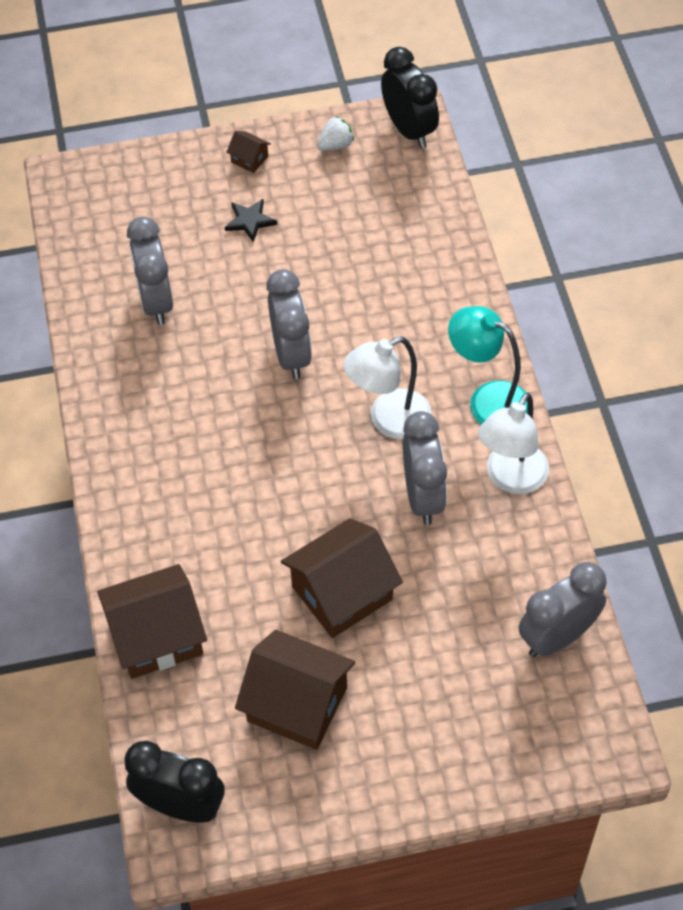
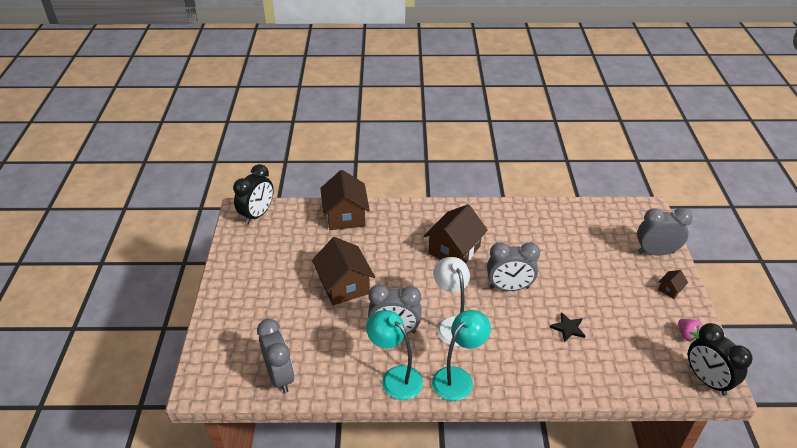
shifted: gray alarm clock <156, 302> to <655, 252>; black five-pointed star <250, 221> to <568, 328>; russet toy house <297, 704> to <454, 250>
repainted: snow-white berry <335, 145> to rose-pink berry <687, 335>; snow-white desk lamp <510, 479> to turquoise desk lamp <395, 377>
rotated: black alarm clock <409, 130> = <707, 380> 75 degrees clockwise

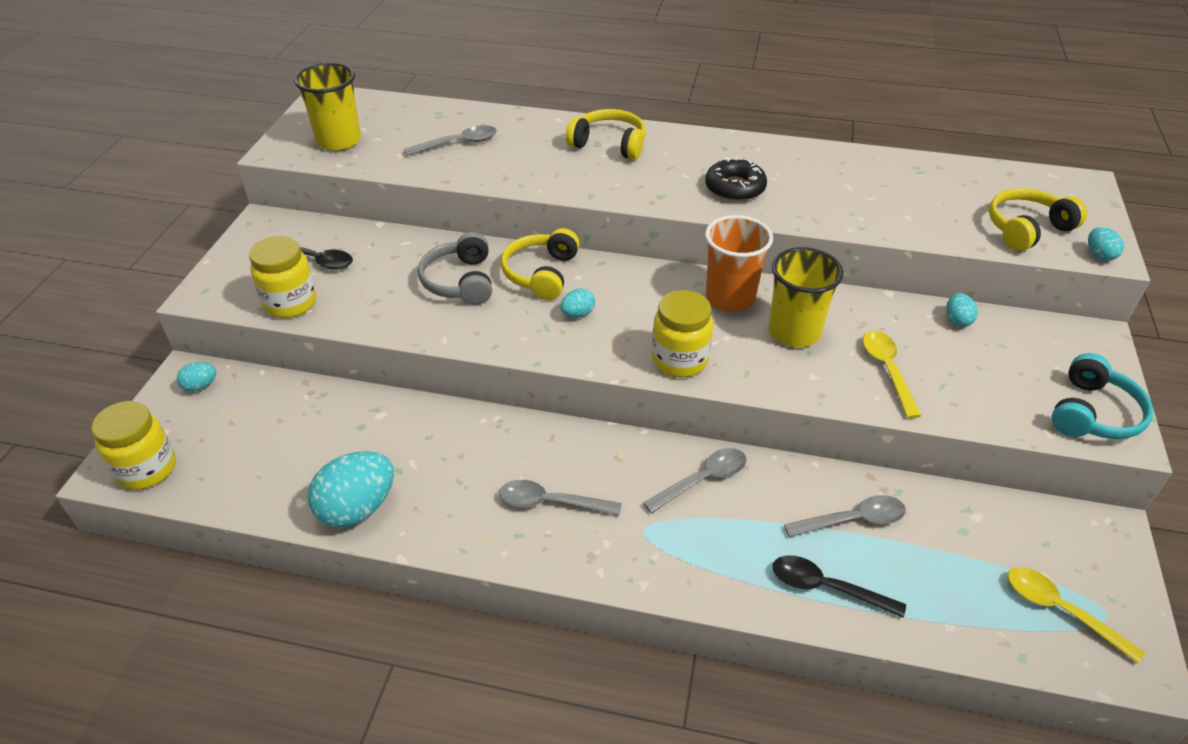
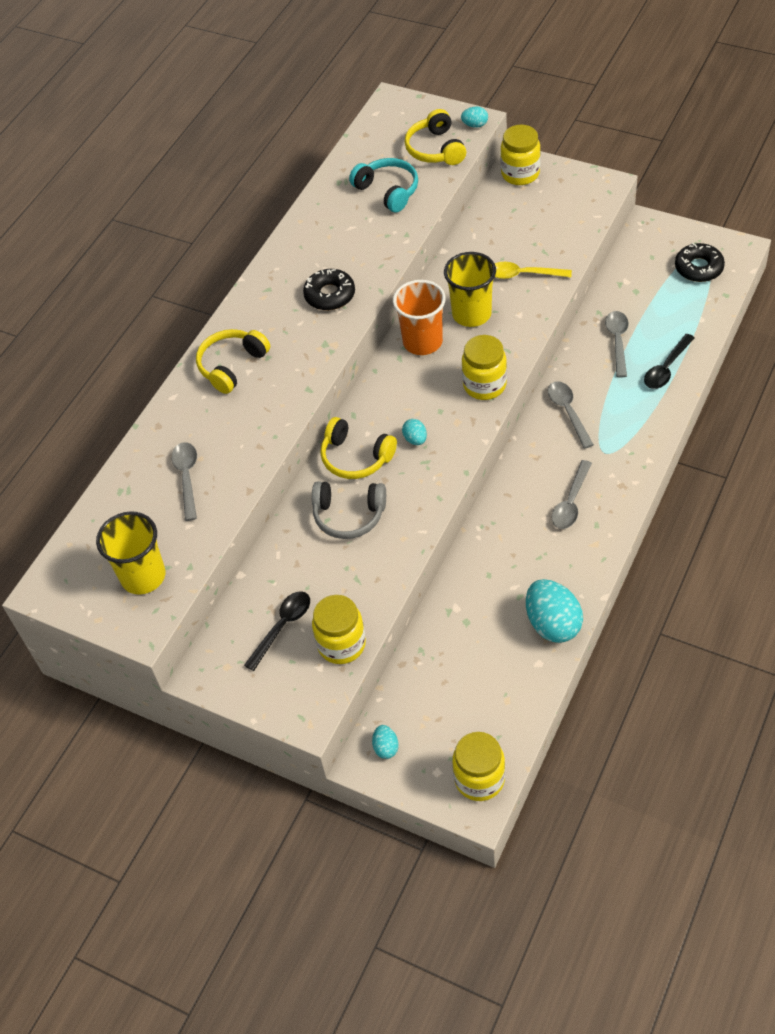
gone: turquoise toy egg <957, 320>
new: bright yellow jam jar <520, 174>
shifted: turquoise over-ear headphones <1093, 413> to <388, 191>
swapped: bright yellow teaspoon <1060, 610> to black doughnut <698, 268>

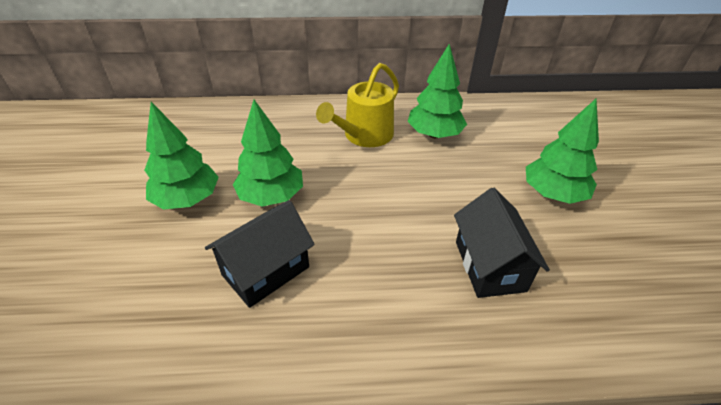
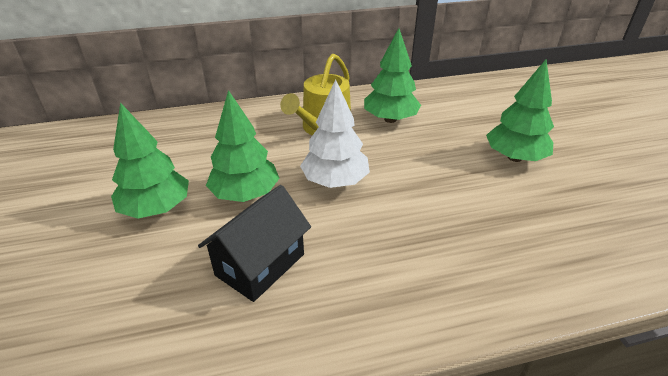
gone: black toy house <489, 266>
new: snow-white tree <335, 181>

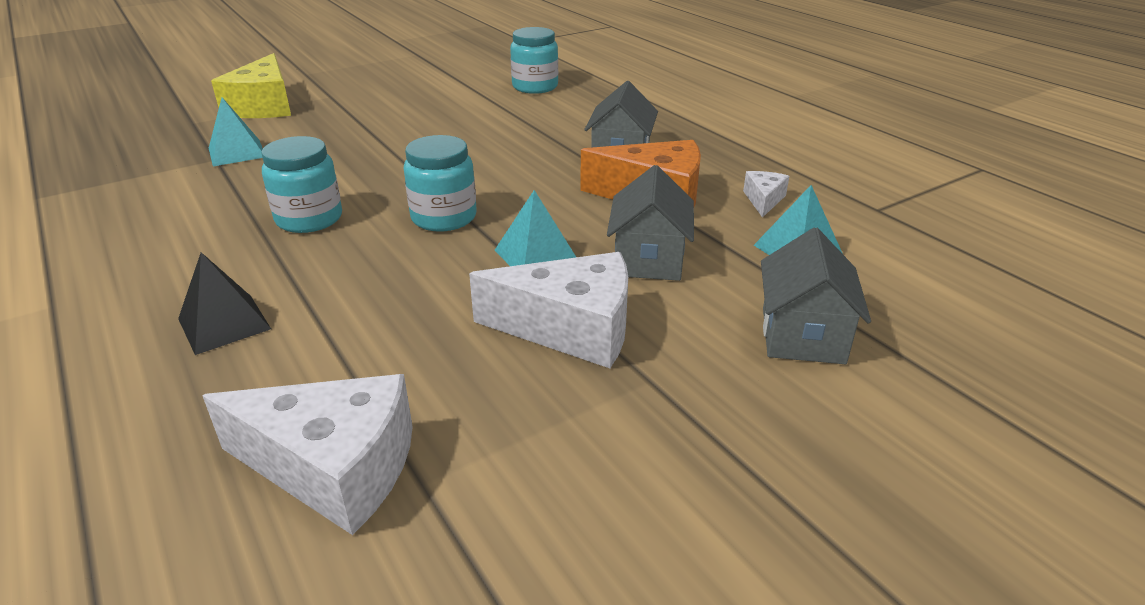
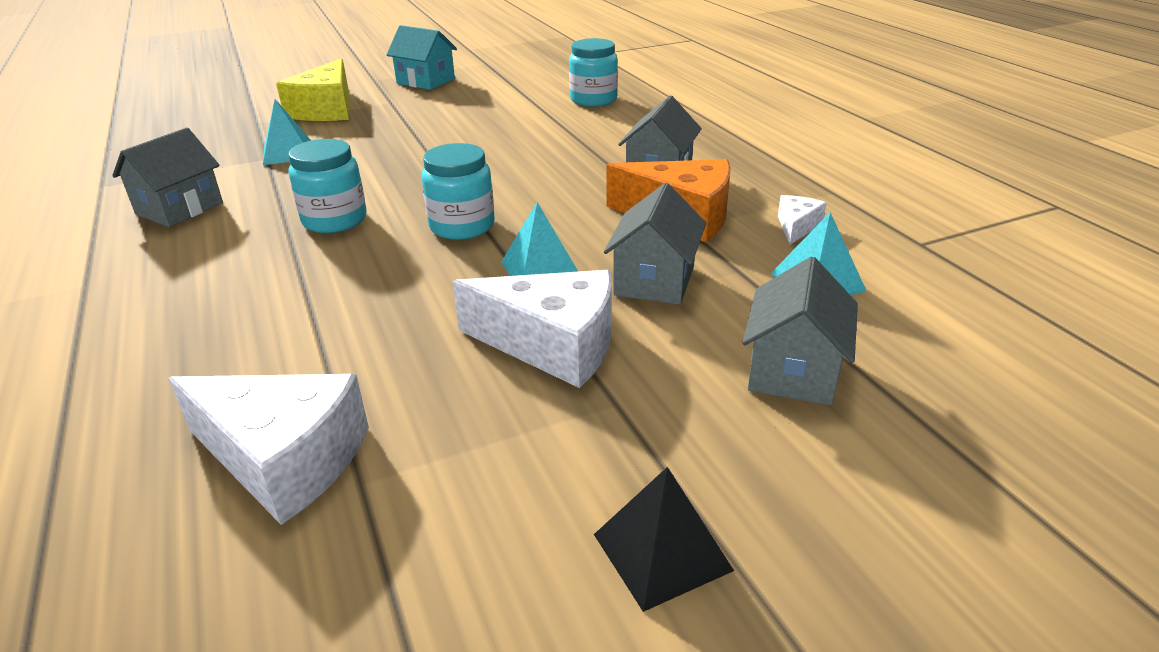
new: gray toy house <179, 208>; turquoise toy house <426, 81>
shifted: black pyramid shape <224, 323> to <662, 552>

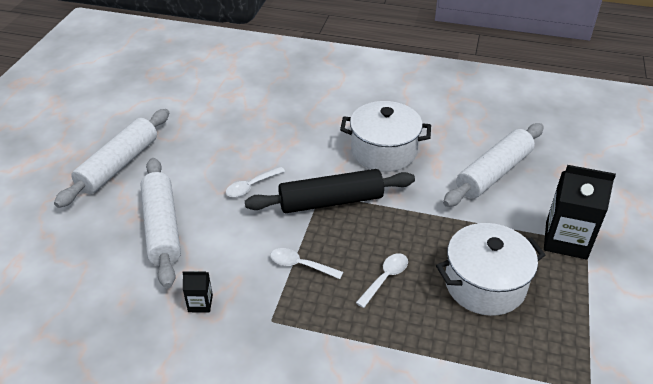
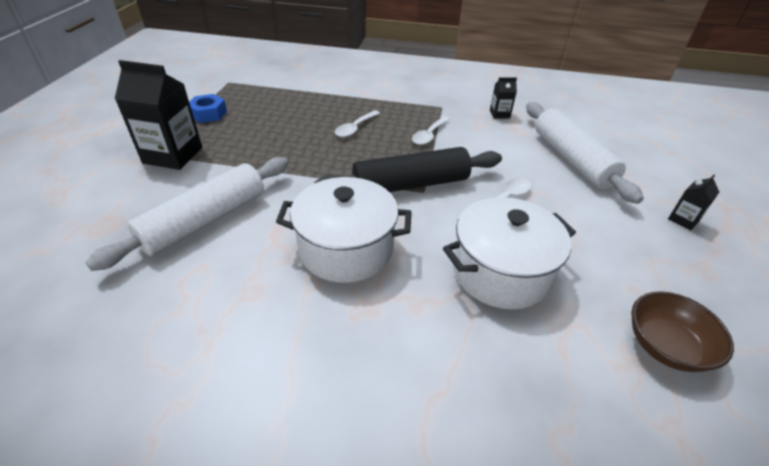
new: cobalt hex nut <208, 114>; russet deep dish <665, 346>
shifted: snow-white stockpot <485, 284> to <501, 272>
swapped: snow-white rolling pin <119, 165> to black juice carton <683, 220>
rotated: snow-white teaspoon <300, 265> = <429, 135> 105 degrees clockwise

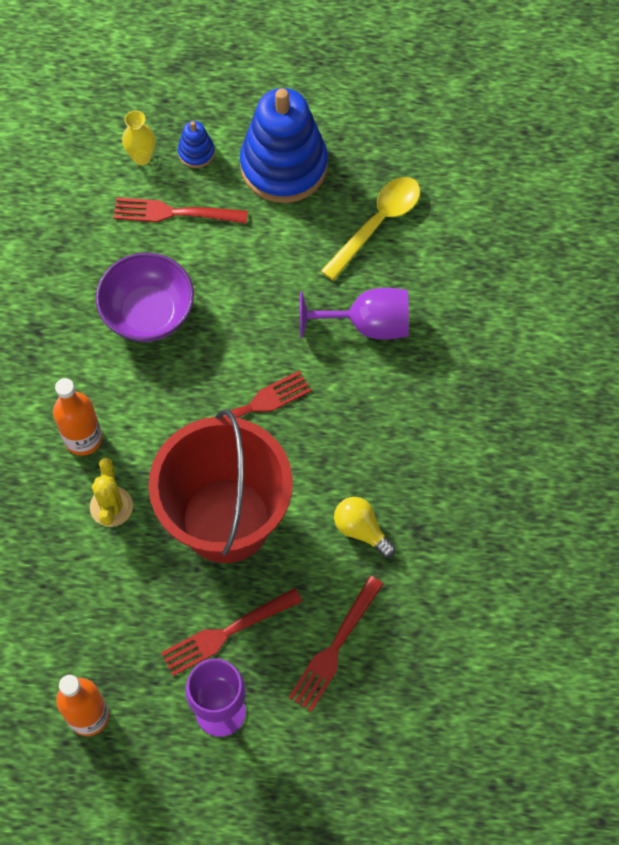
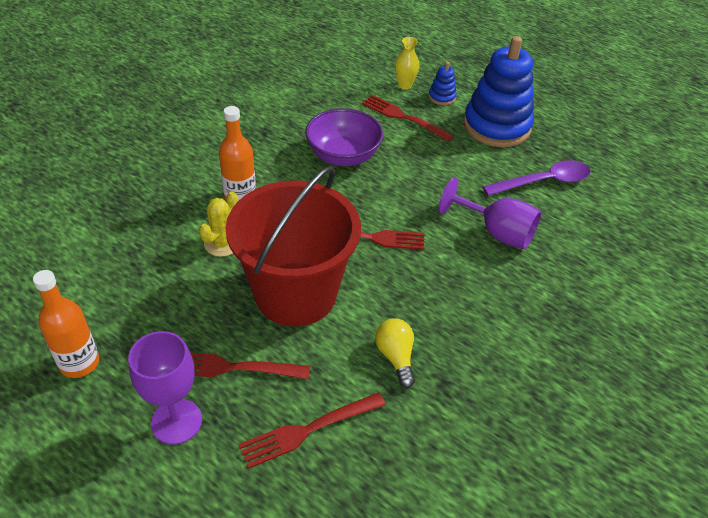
repainted: bright yellow teaspoon <377, 223> to violet teaspoon <544, 182>

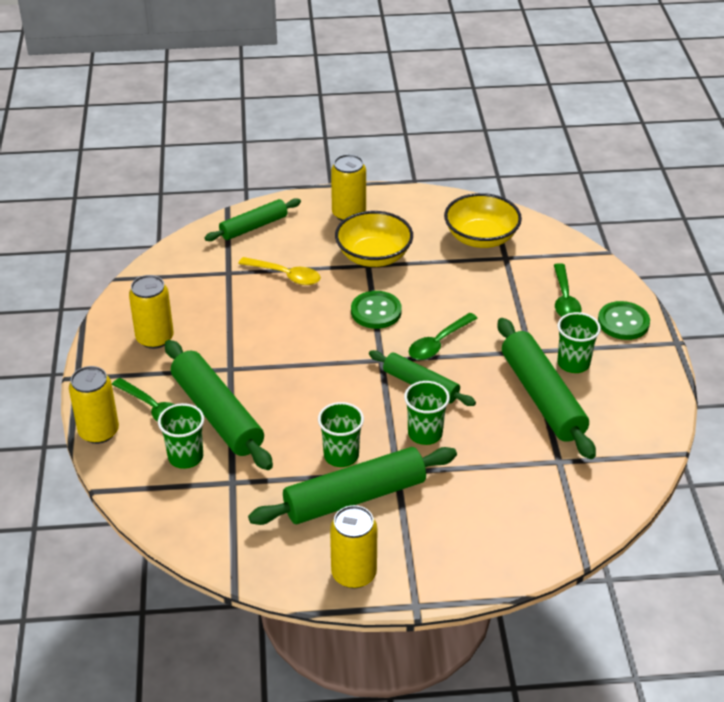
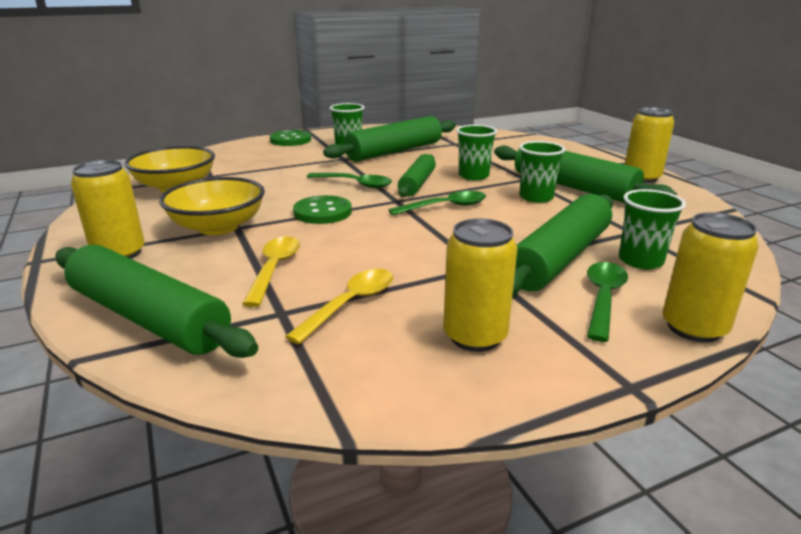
new: bright yellow teaspoon <350, 304>
shifted: green teaspoon <564, 299> to <445, 207>
scaled: green rolling pin <254, 226> = <148, 318> x1.62

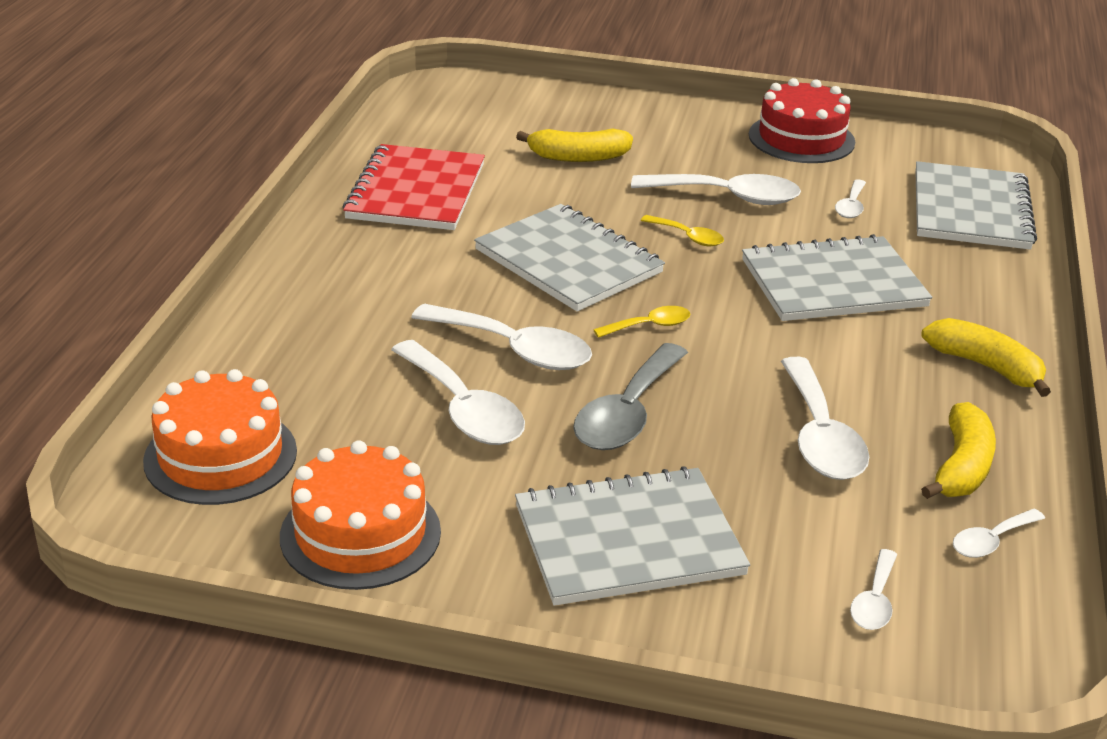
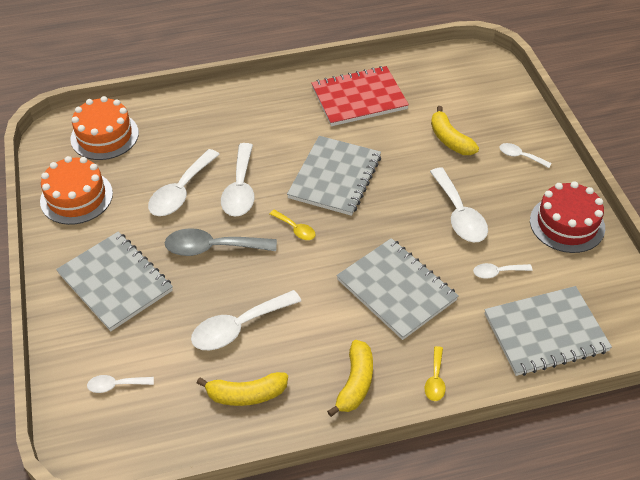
shifted: bright yellow teaspoon <688, 237> to <435, 380>; snow-white teaspoon <991, 541> to <520, 156>

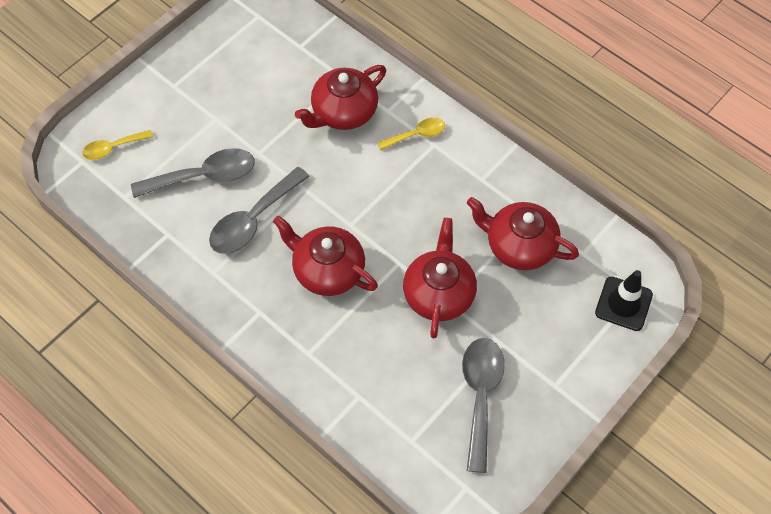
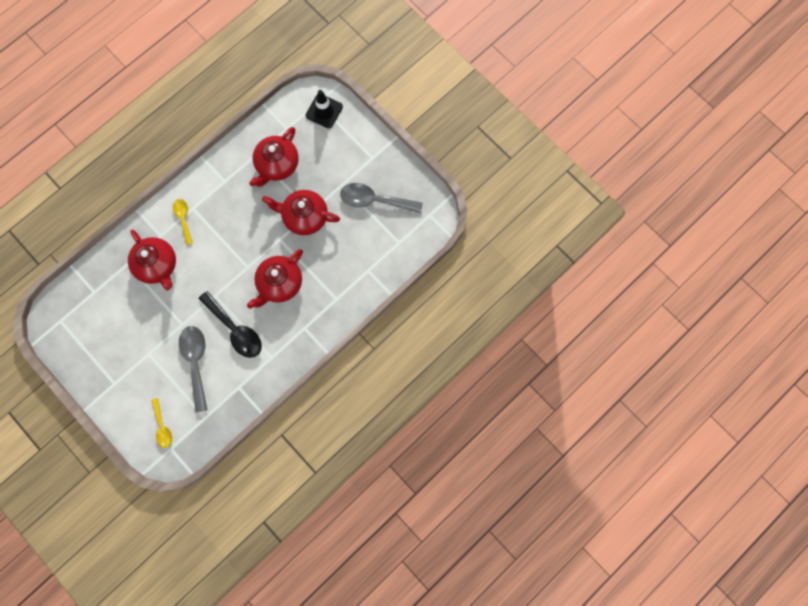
repainted: gray teaspoon <253, 220> to black teaspoon <235, 330>

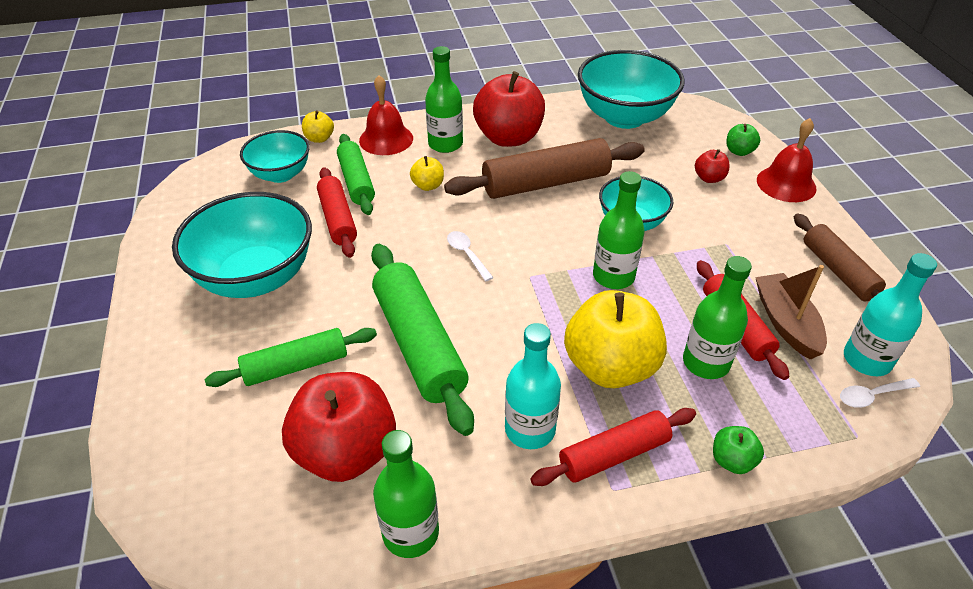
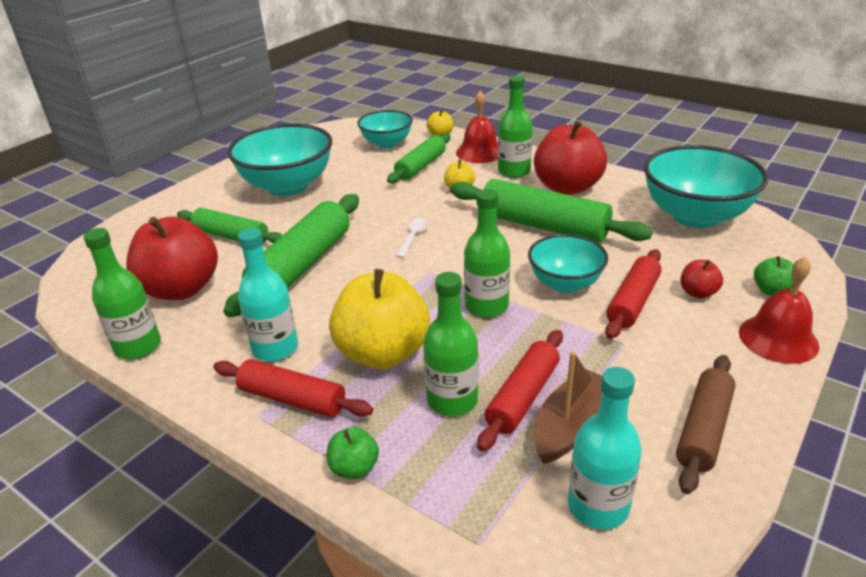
gone: snow-white teaspoon <872, 396>
shifted: crimson rolling pin <338, 219> to <633, 302>
repainted: russet rolling pin <545, 183> to green rolling pin <543, 226>

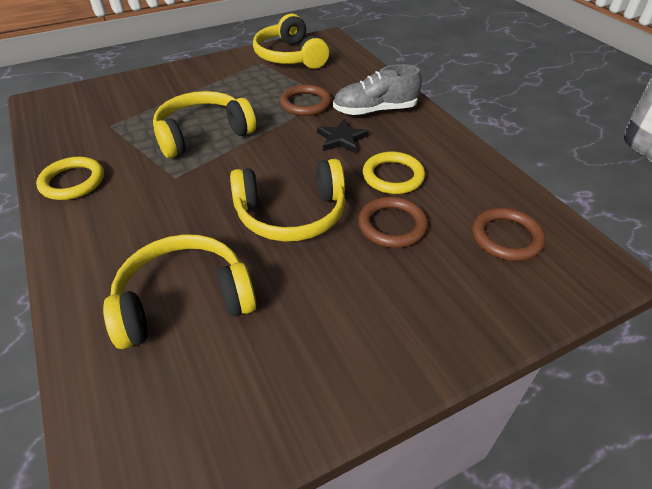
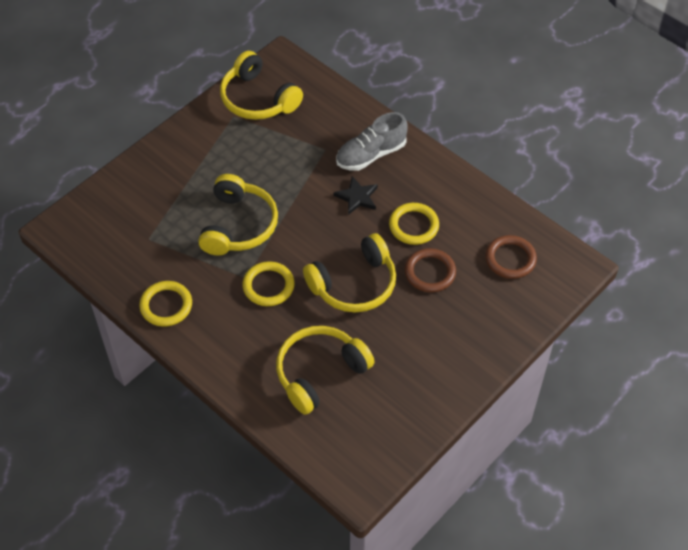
gone: russet ring <305, 103>
new: bright yellow ring <268, 286>
rotated: bright yellow over-ear headphones <203, 134> = <238, 225> 150 degrees clockwise

